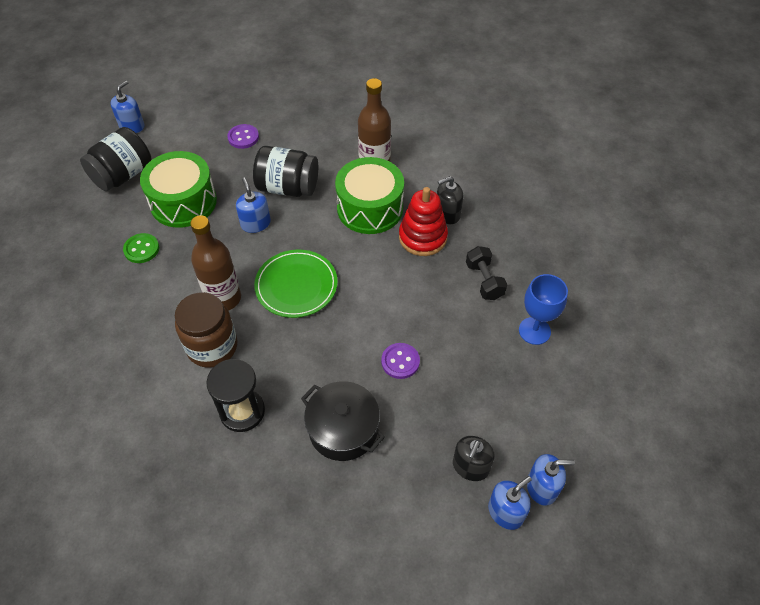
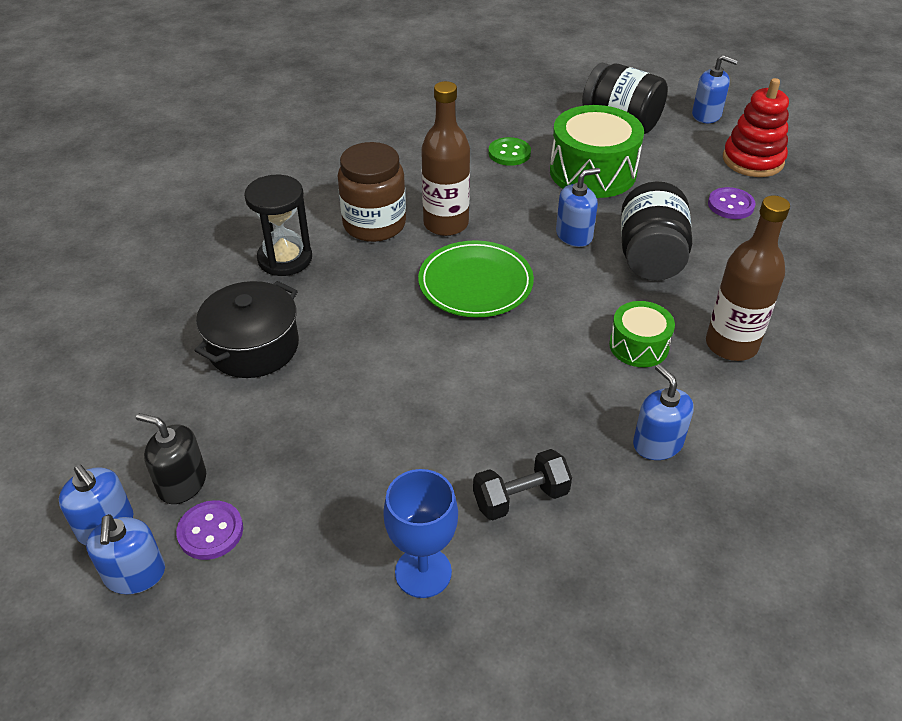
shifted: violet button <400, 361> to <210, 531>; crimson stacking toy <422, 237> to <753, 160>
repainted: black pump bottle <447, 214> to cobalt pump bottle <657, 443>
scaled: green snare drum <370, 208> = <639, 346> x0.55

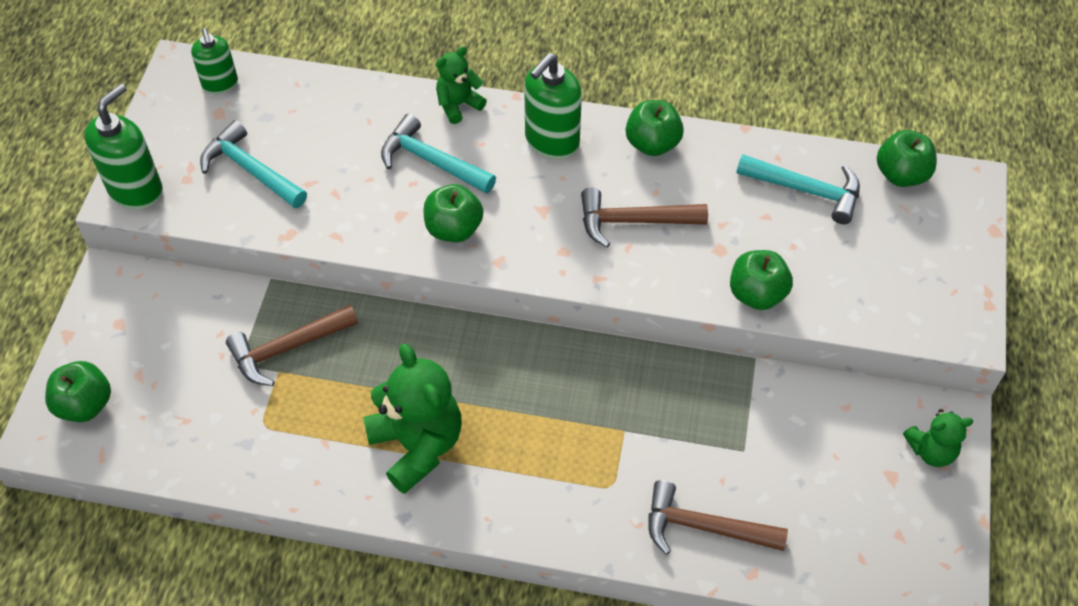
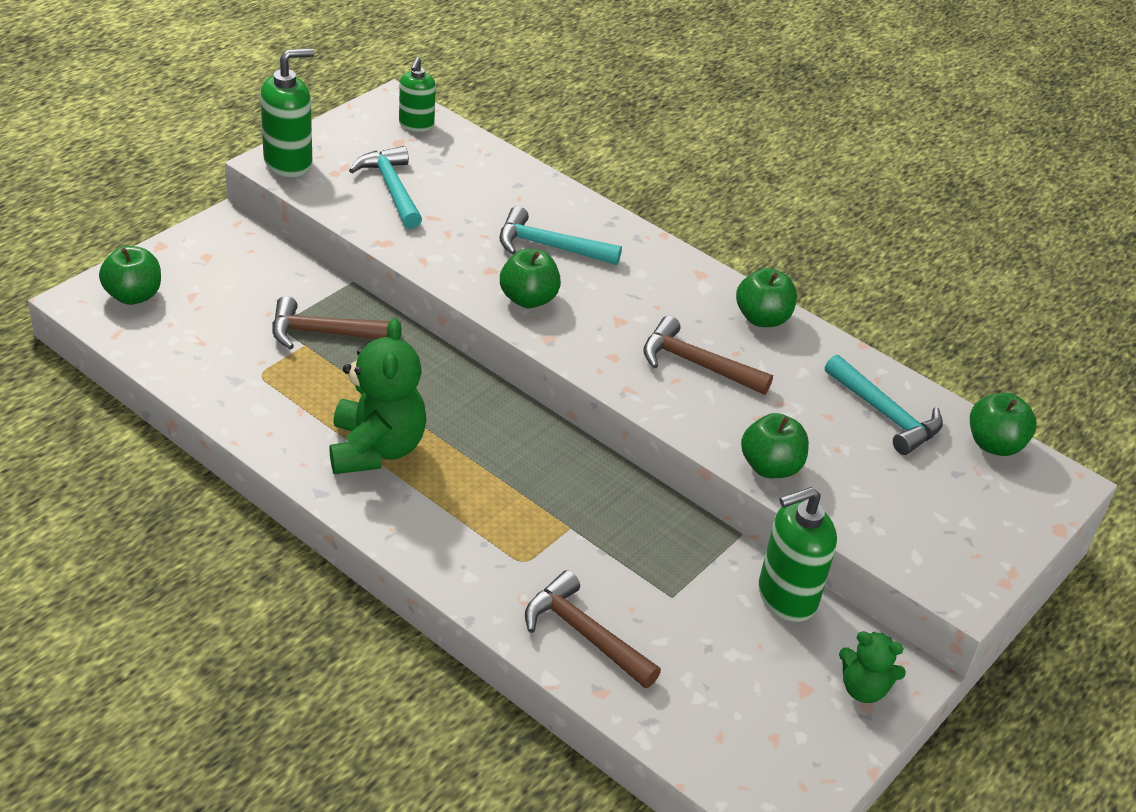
gone: green teddy bear <458, 105>
shifted: green pump bottle <551, 141> to <786, 597>
rotated: turquoise carpenter's hammer <432, 161> = <550, 246> 45 degrees counterclockwise

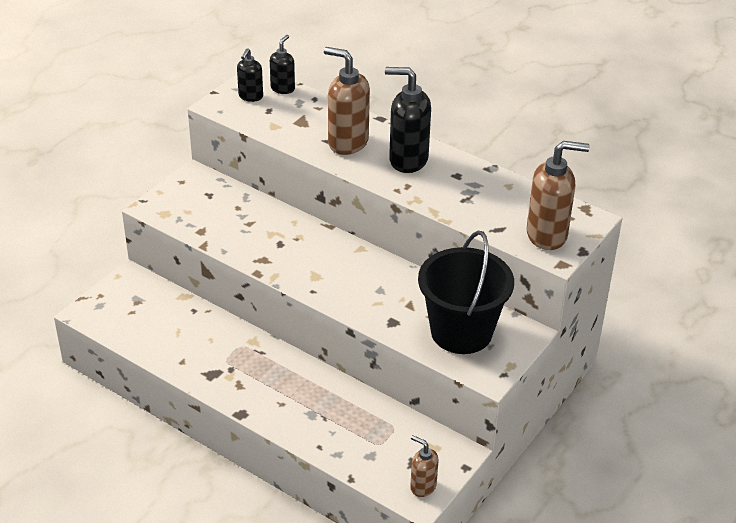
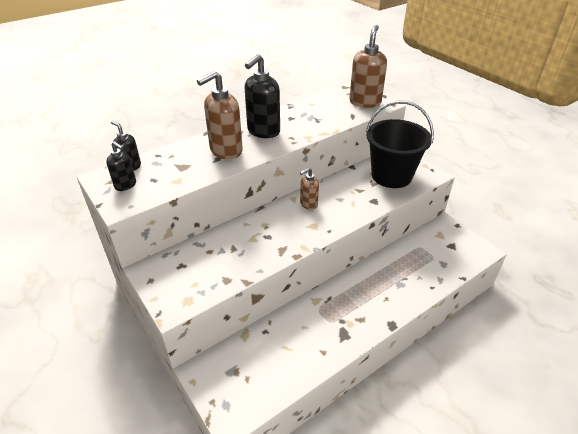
shifted: russet pump bottle <423, 486> to <308, 204>

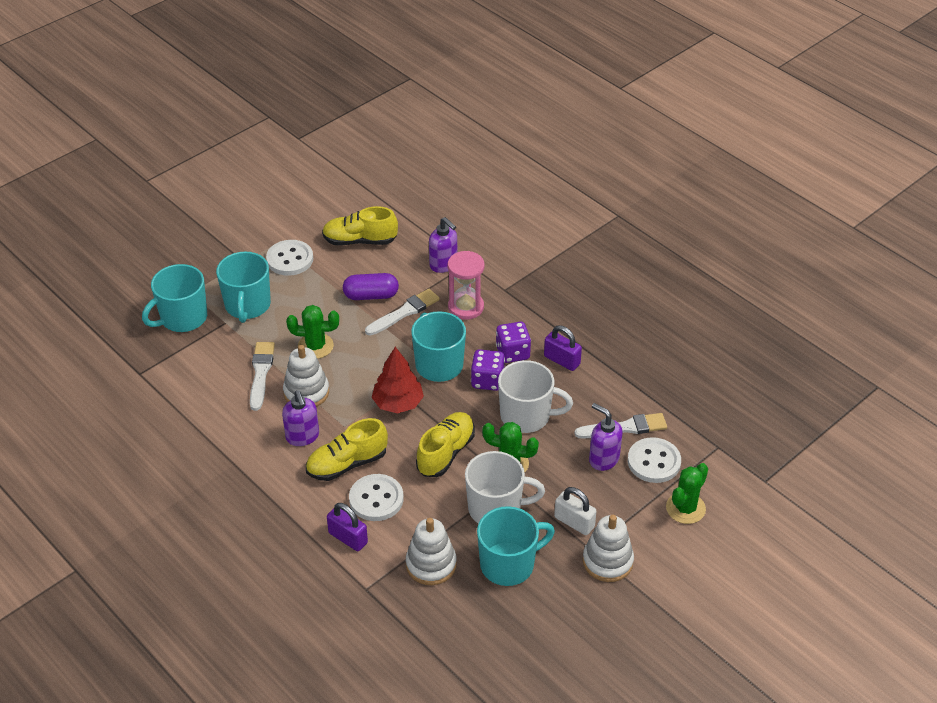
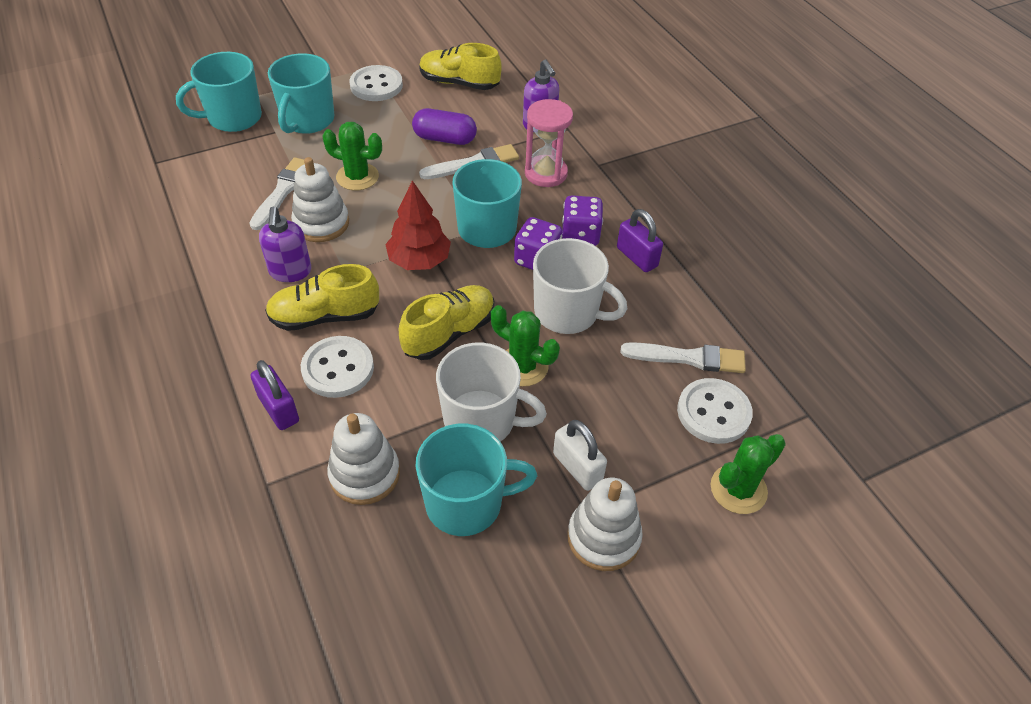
gone: violet pump bottle <603, 459>

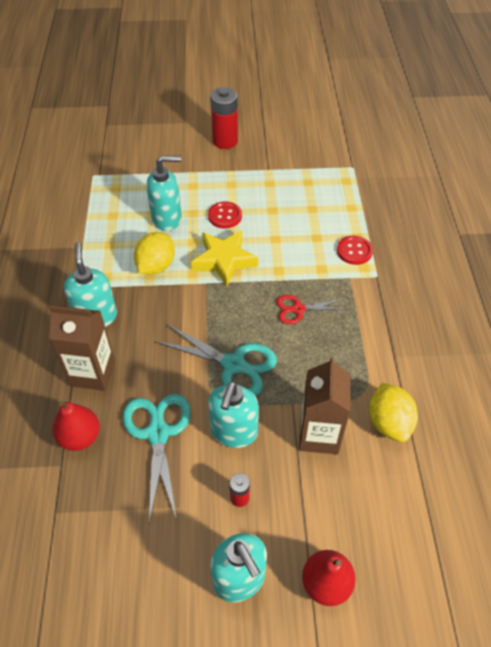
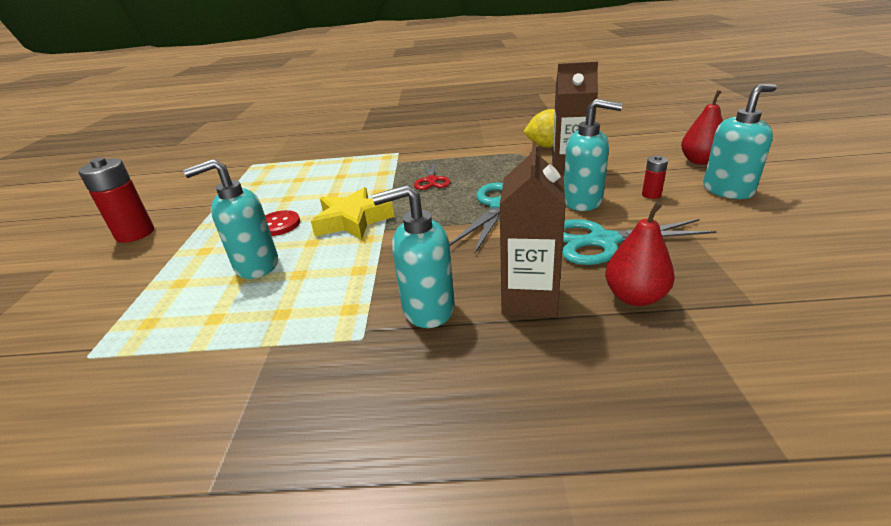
gone: bright yellow citrus fruit <156, 266>; crimson button <354, 251>
rotated: turquoise pump bottle <167, 219> = <256, 266> 105 degrees counterclockwise

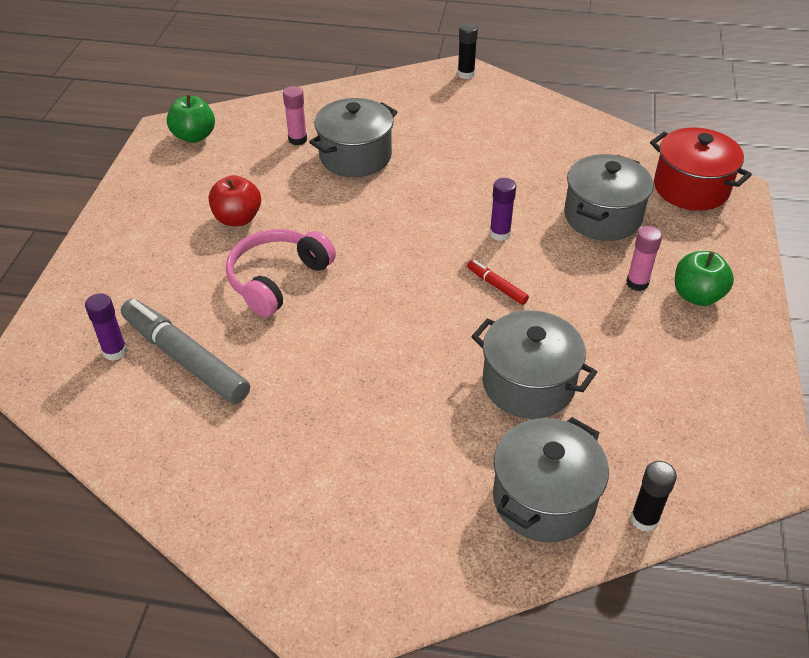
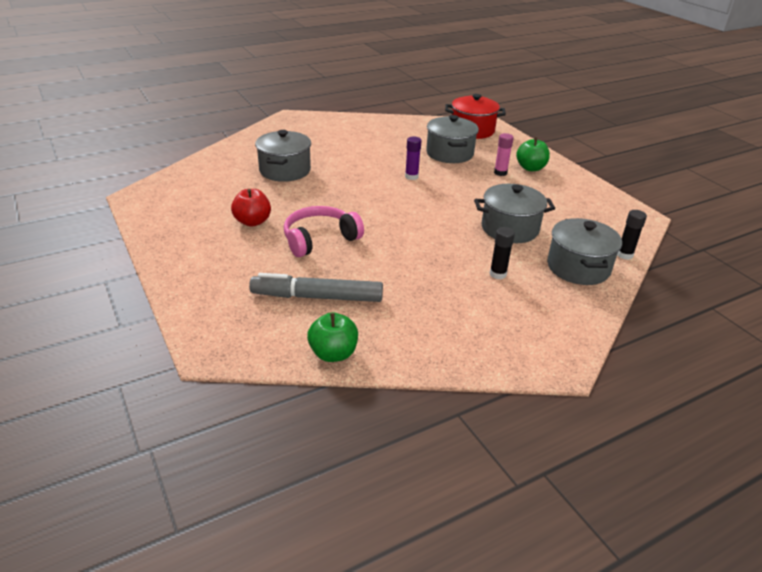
gone: violet glue stick <115, 351>; rose-pink glue stick <297, 139>; crimson marker <497, 286>
shifted: green toy apple <194, 136> to <333, 354>; black glue stick <466, 74> to <498, 274>
rotated: rose-pink over-ear headphones <278, 279> = <320, 239> 60 degrees clockwise

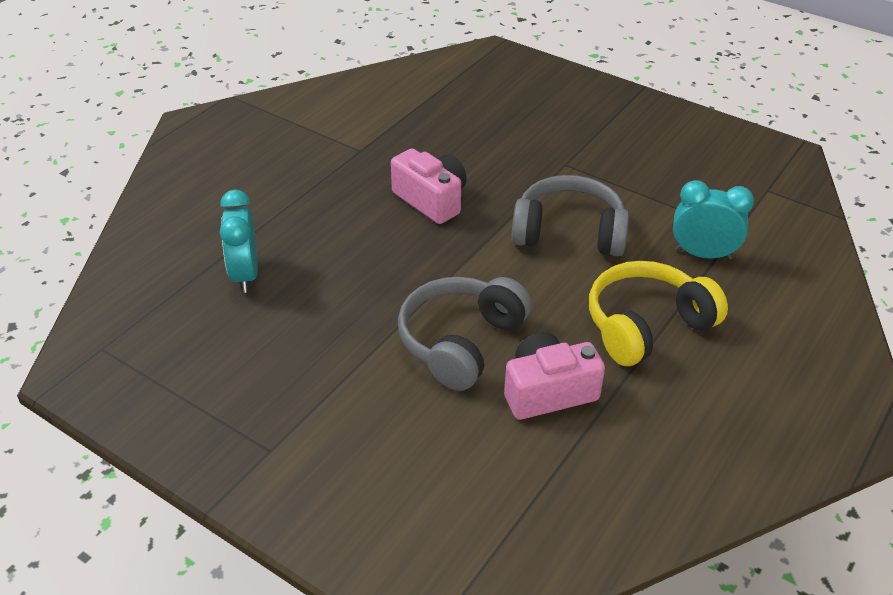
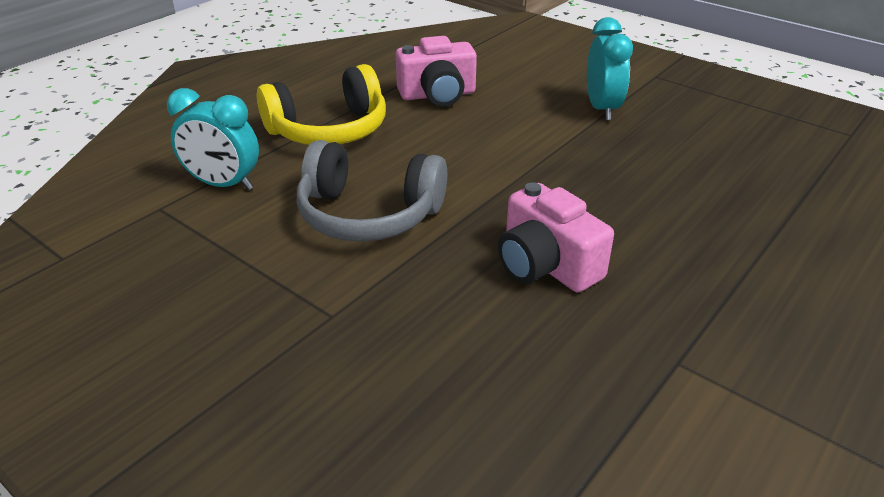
gone: gray over-ear headphones <460, 342>
shifted: turquoise alarm clock <245, 275> to <602, 109>

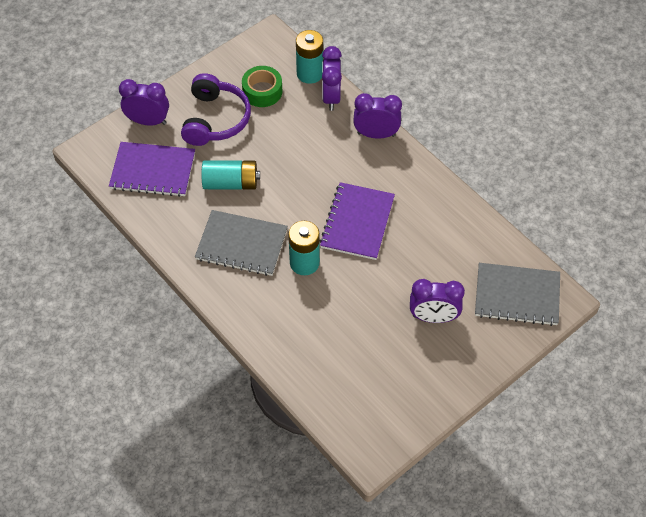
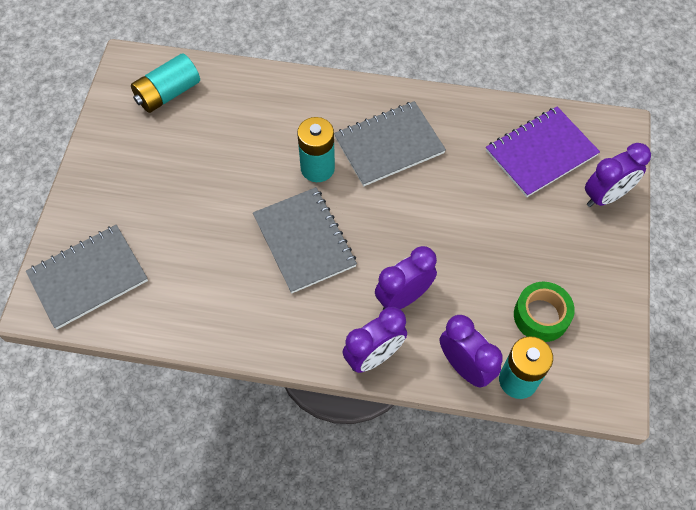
gone: violet over-ear headphones <215, 119>
shifted: turquoise power cell <231, 183> to <168, 93>; violet alarm clock <433, 317> to <403, 297>
repainted: violet notepad <357, 222> to gray notepad <304, 241>

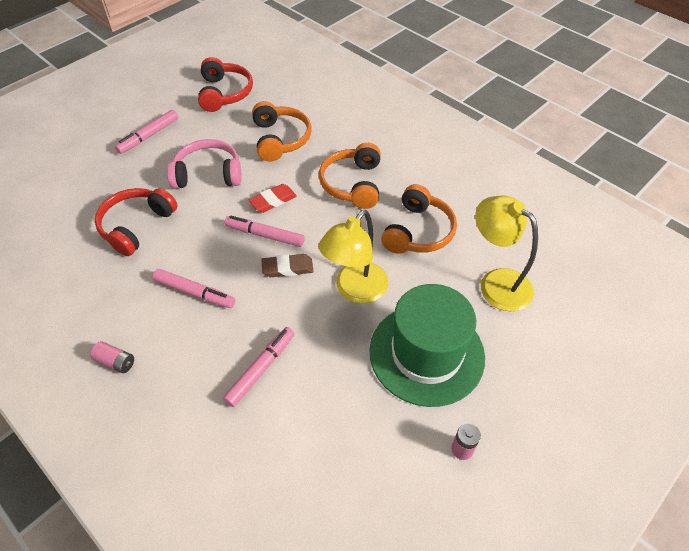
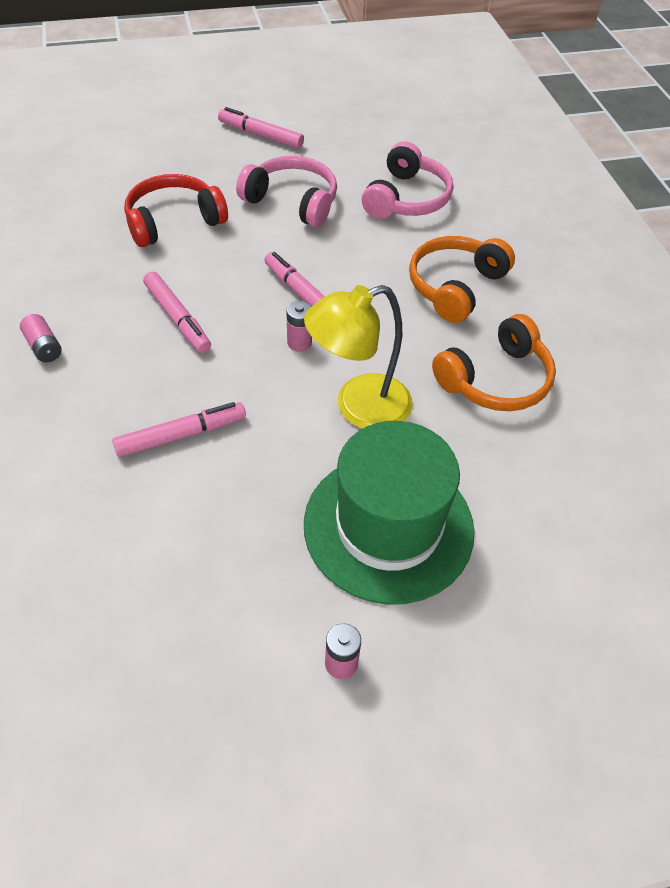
gone: crimson over-ear headphones <225, 93>; crimson gum eraser <273, 201>; bright yellow desk lamp <496, 283>
swapped: russet gum eraser <287, 268> to rose-pink power cell <299, 343>
repainted: bright orange over-ear headphones <280, 139> to rose-pink over-ear headphones <407, 198>
rotated: rose-pink marker <149, 136> = <261, 135> 45 degrees clockwise

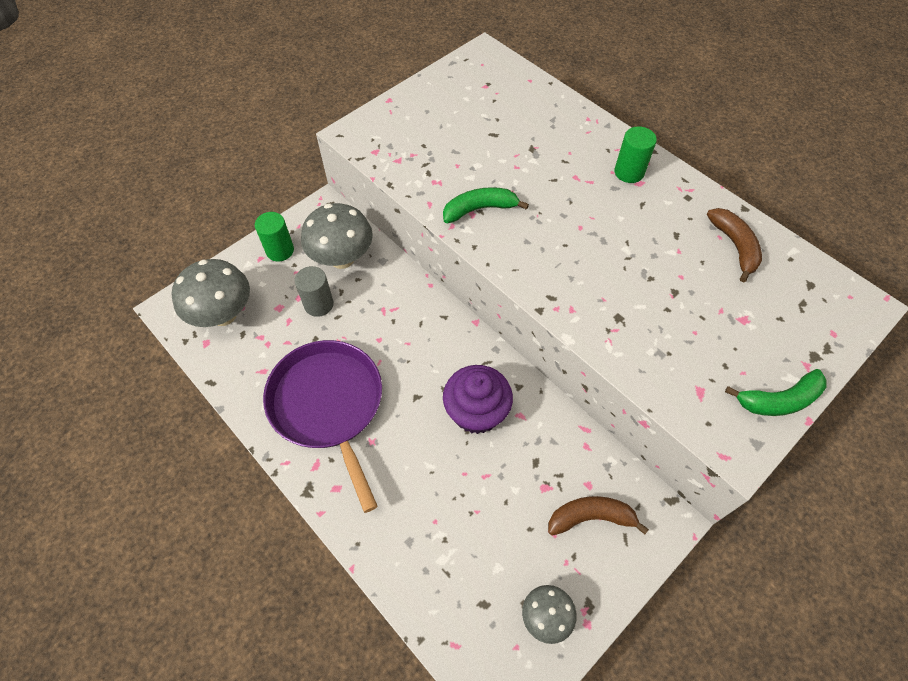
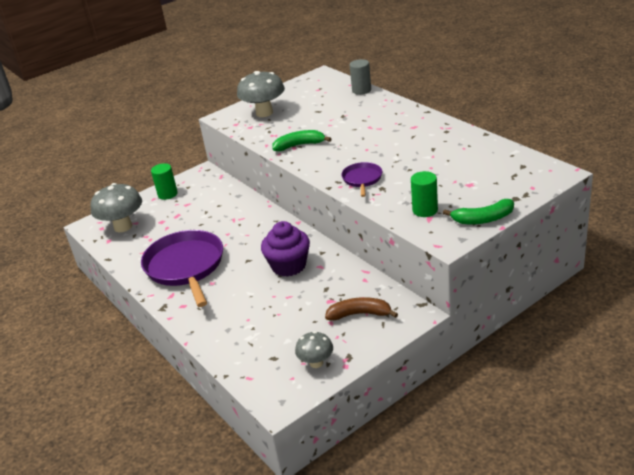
gone: russet toy banana <734, 246>
new: violet skillet <362, 179>
shifted: gray cylinder shape <318, 304> to <361, 90>; gray fungus <342, 258> to <264, 113>; green cylinder shape <629, 172> to <425, 210>

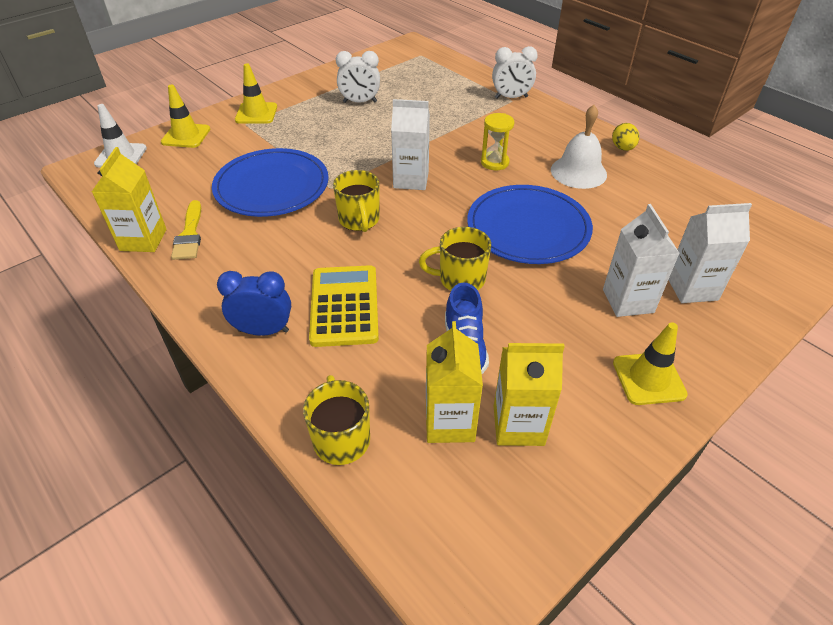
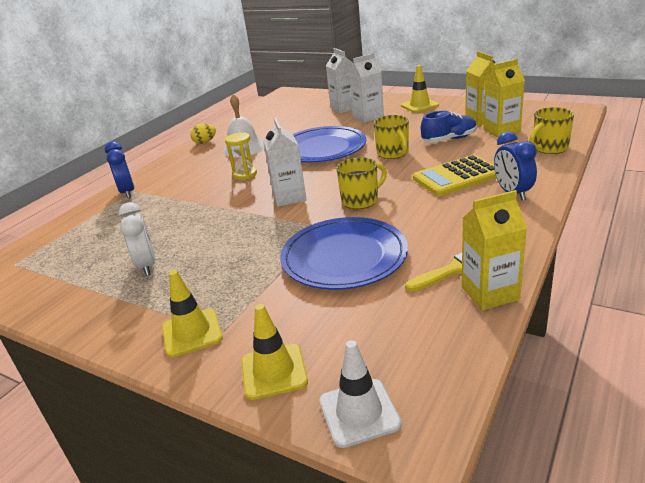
repainted: snow-white alarm clock <511, 97> to cobalt alarm clock <127, 192>

